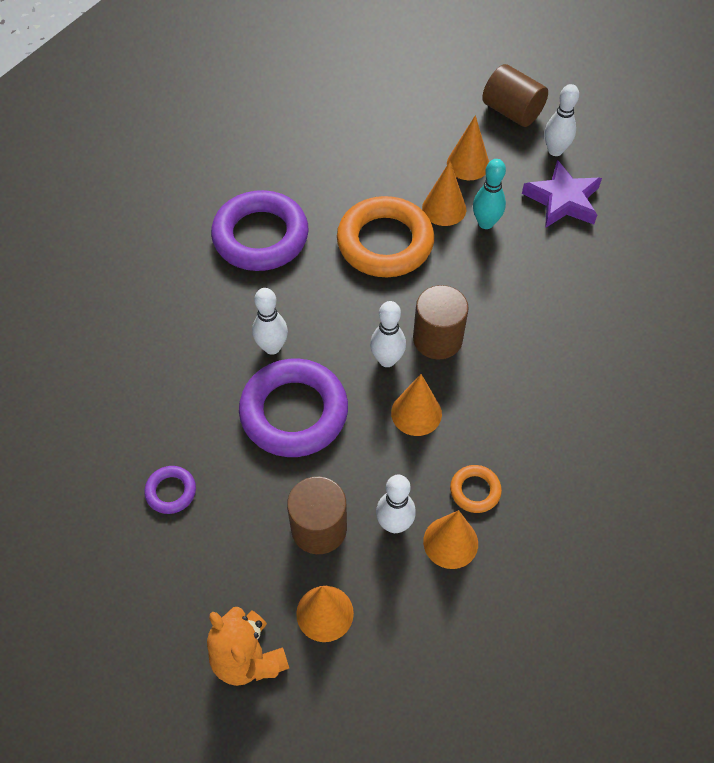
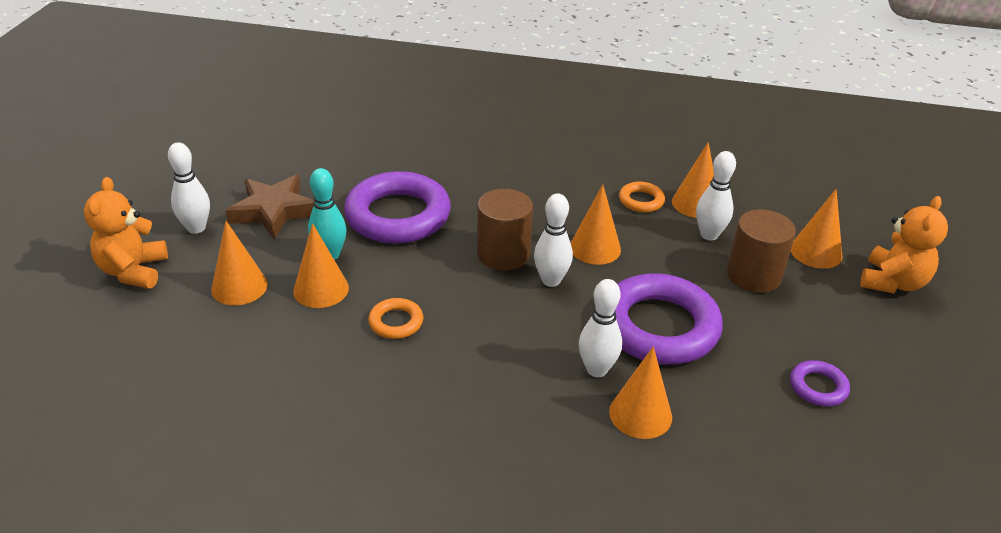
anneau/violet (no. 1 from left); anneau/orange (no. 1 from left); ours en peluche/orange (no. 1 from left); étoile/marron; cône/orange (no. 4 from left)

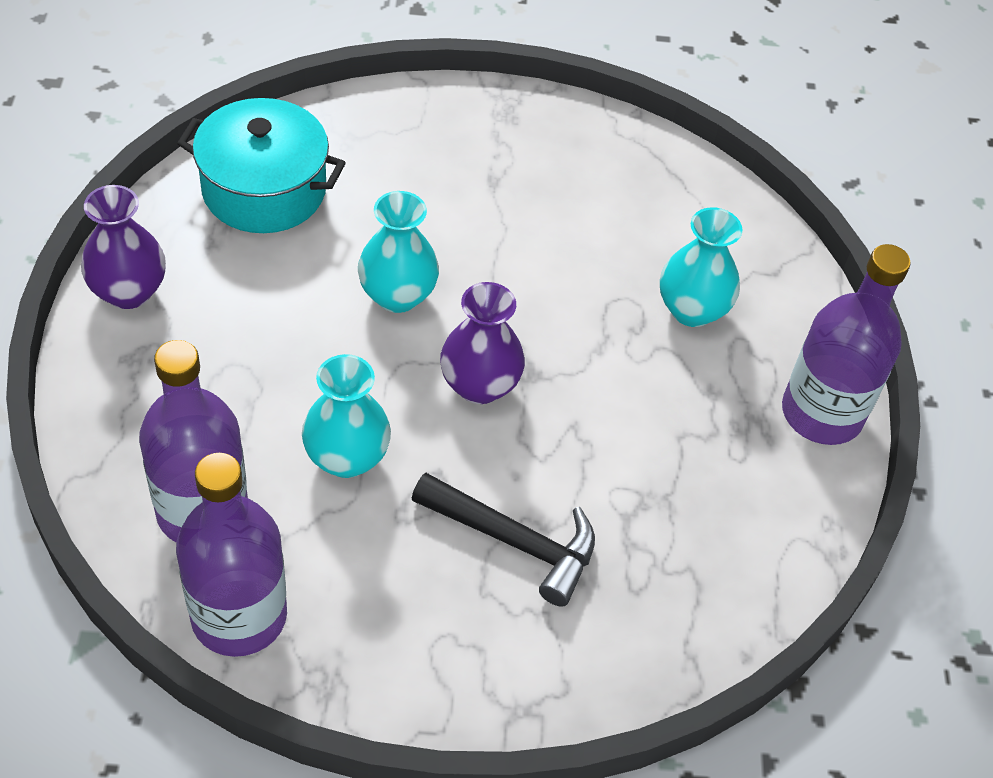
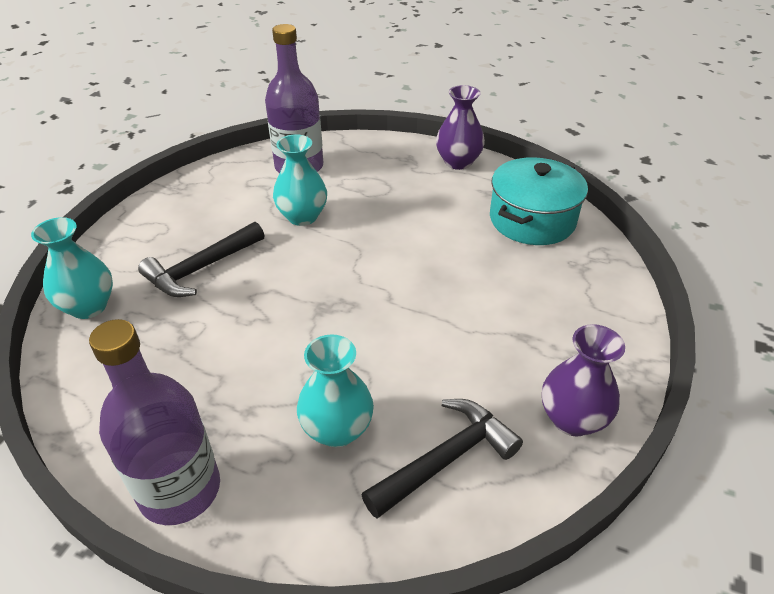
bouteille/violet (no. 2 from left in the first image); vase/turquoise (no. 1 from left); vase/violet (no. 2 from left); marteau/noir (no. 2 from left)

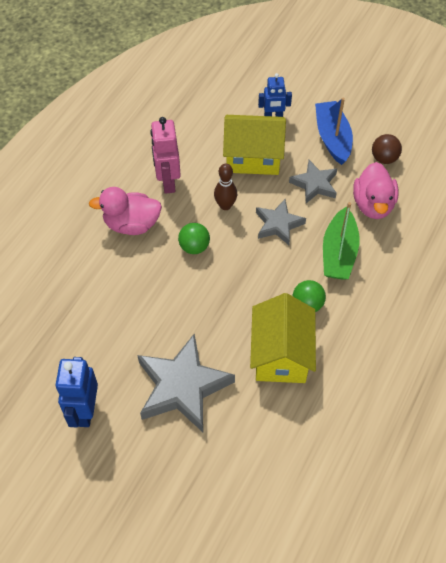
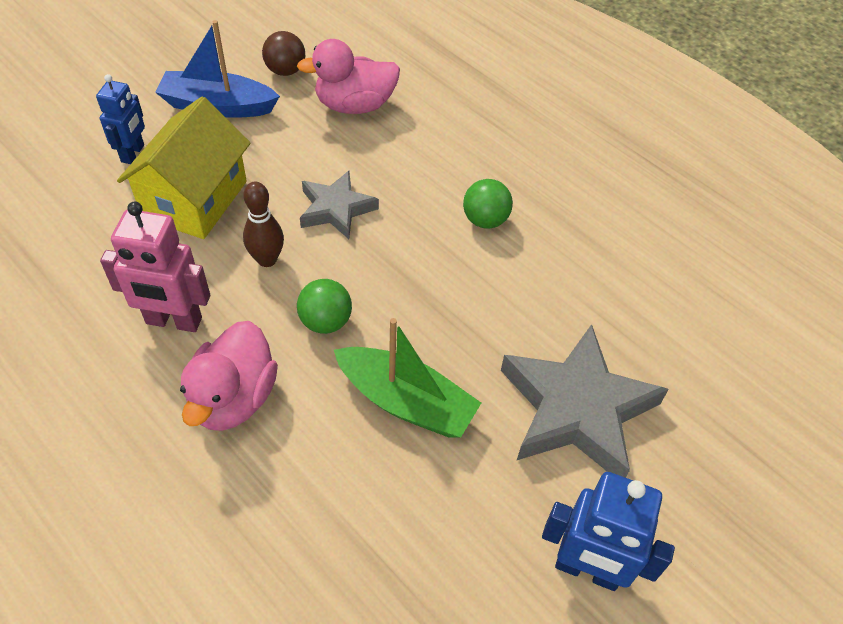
maison/jaune (no. 2 from left in the first image); étoile/gris (no. 3 from left in the first image); bateau/vert; canard/rose (no. 2 from left)

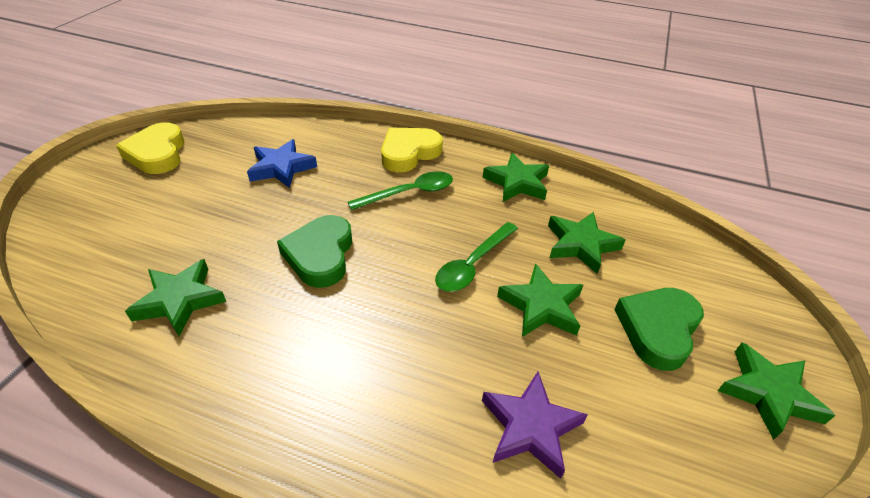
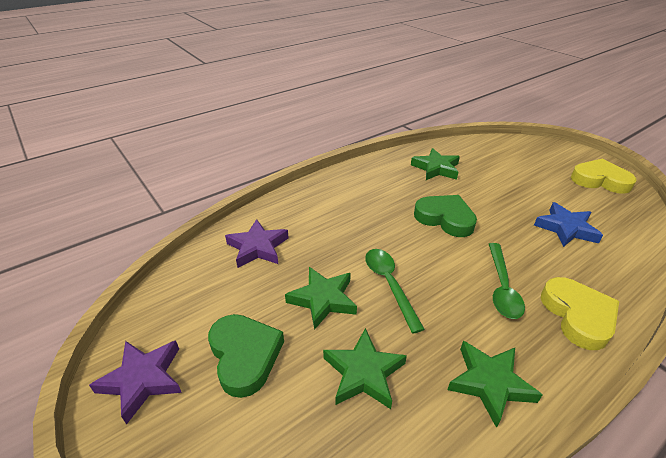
étoile/violet (no. 1 from left)

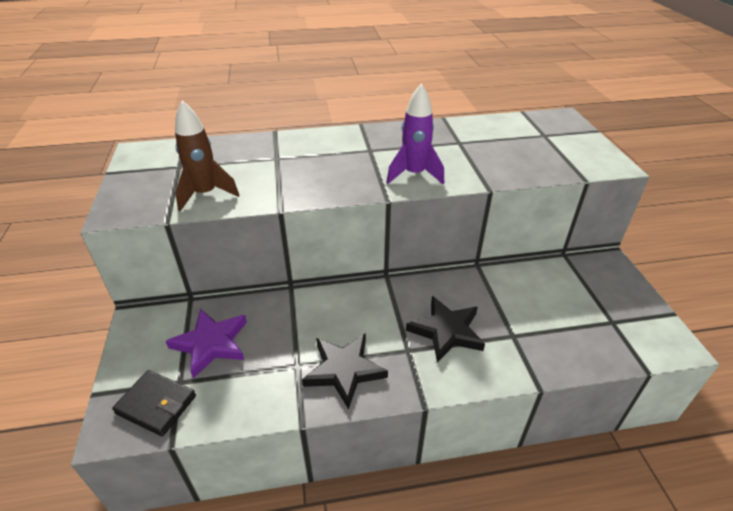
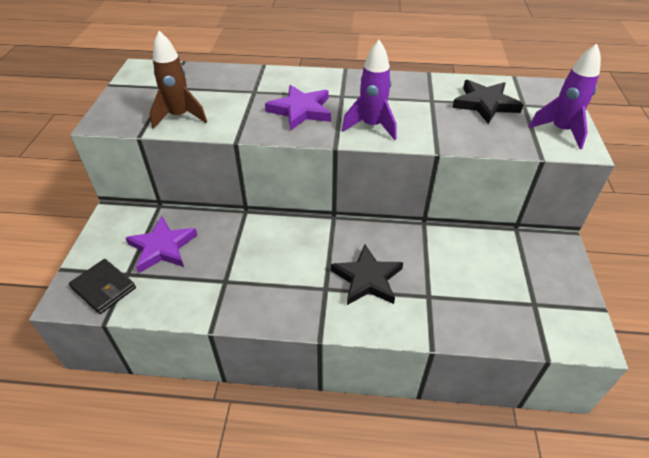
étoile/noir (no. 2 from left); étoile/violet (no. 2 from left); fusée/violet (no. 2 from left)

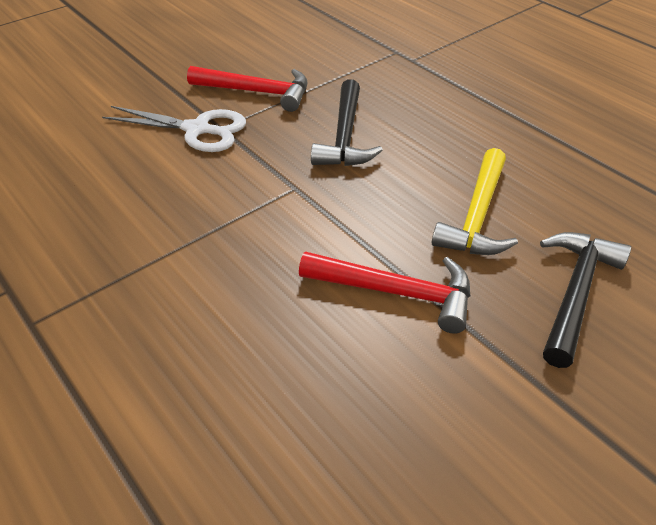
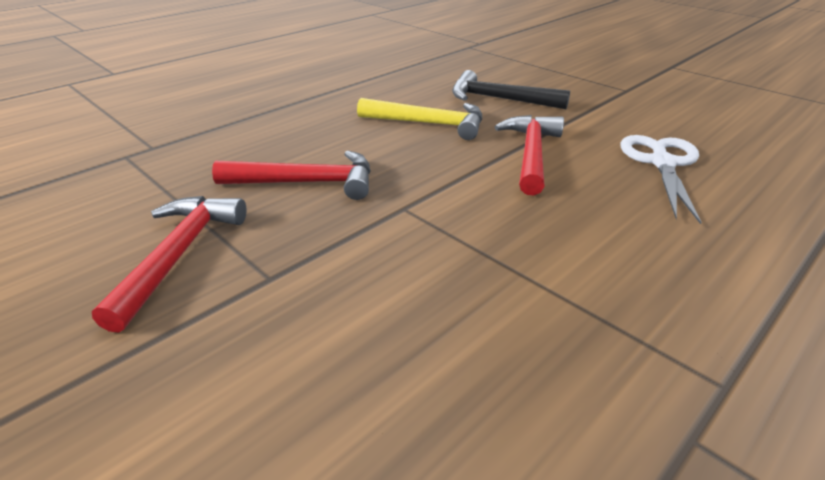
ciseaux/blanc; marteau/rouge (no. 2 from left)

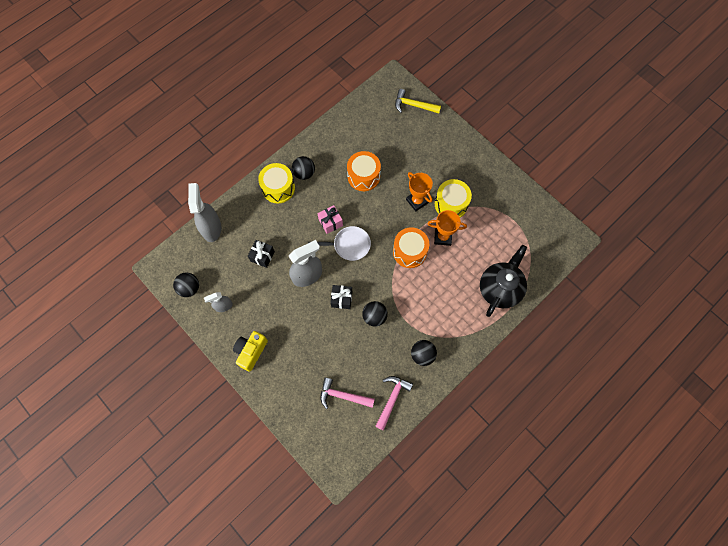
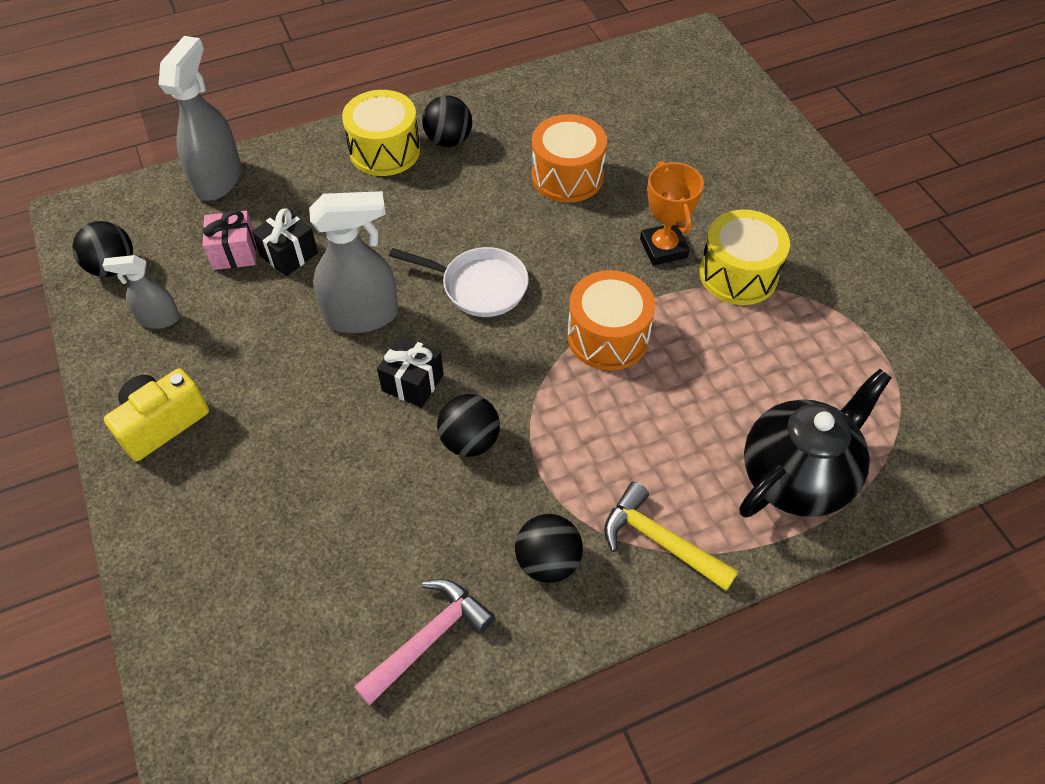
cadeau/rose; marteau/rose (no. 1 from left in the first image); marteau/jaune; trophée/orange (no. 2 from left in the first image)

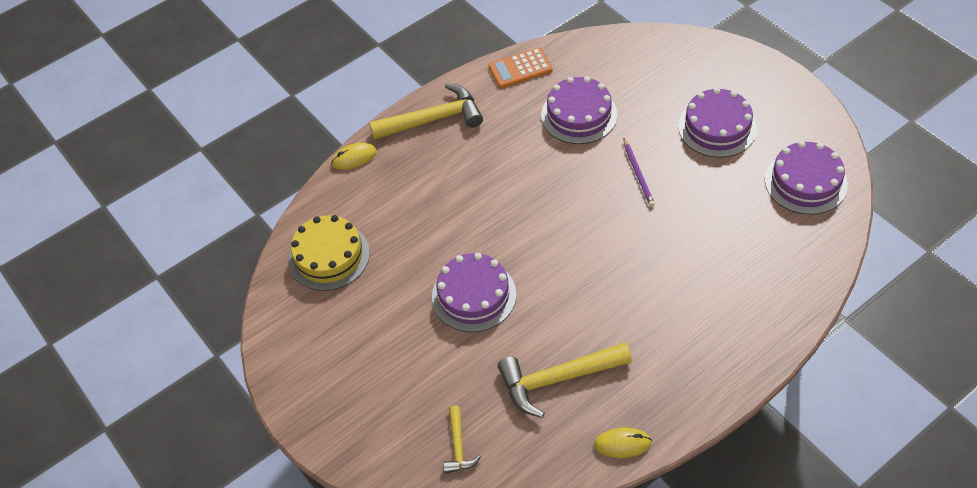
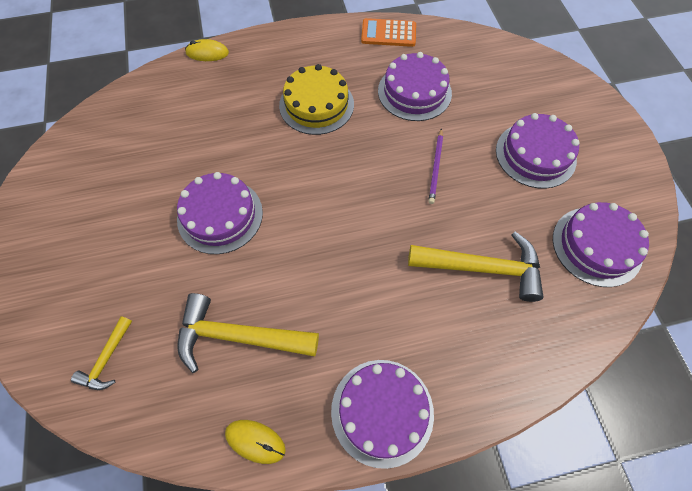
gâteau/jaune; marteau/jaune (no. 3 from left); gâteau/violet (no. 2 from left)

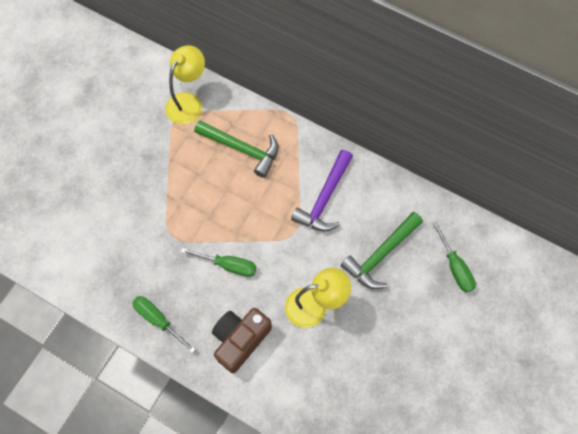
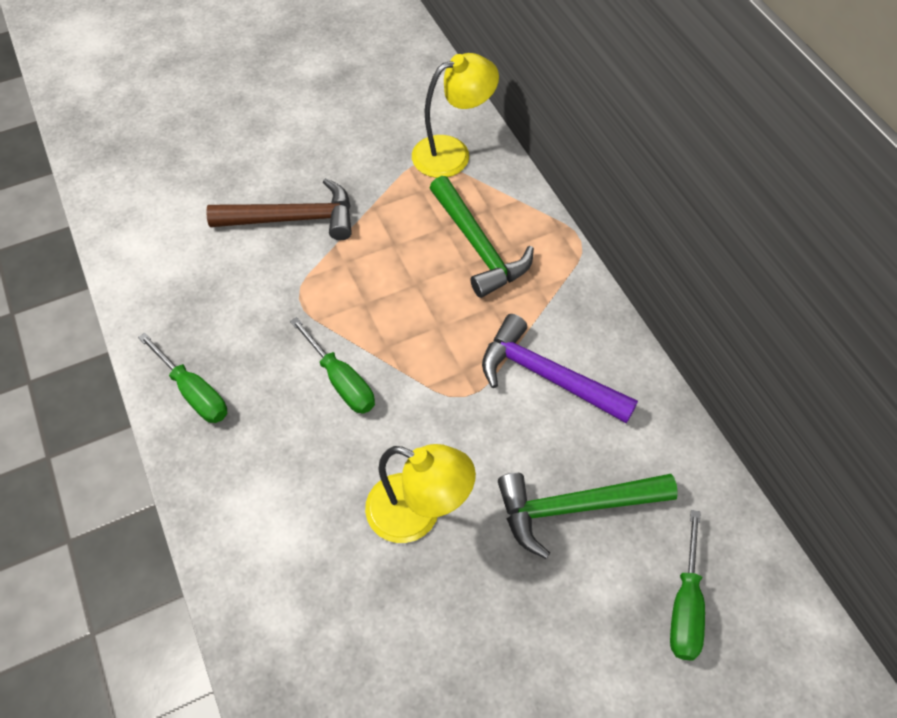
tournevis/vert (no. 1 from left); appareil photo/marron; marteau/violet; marteau/marron

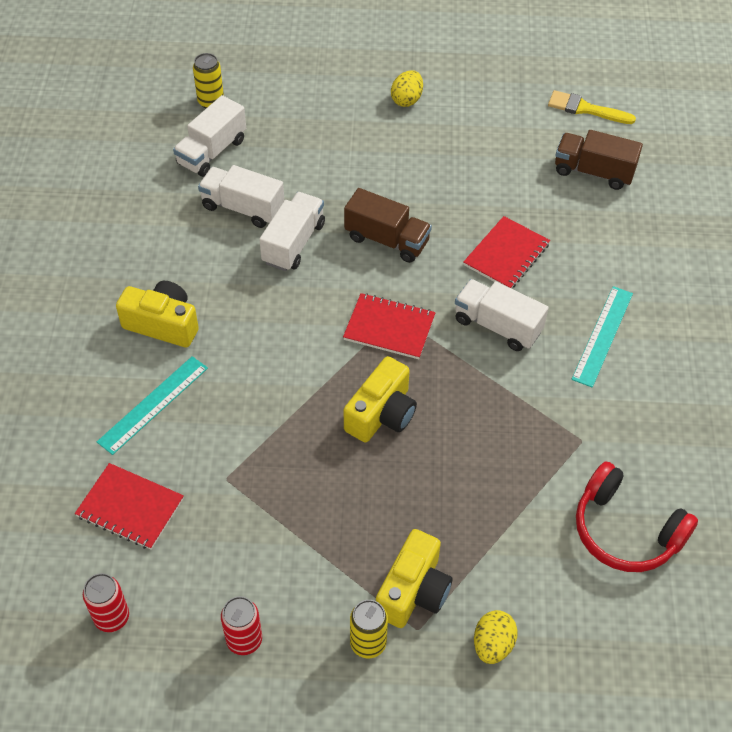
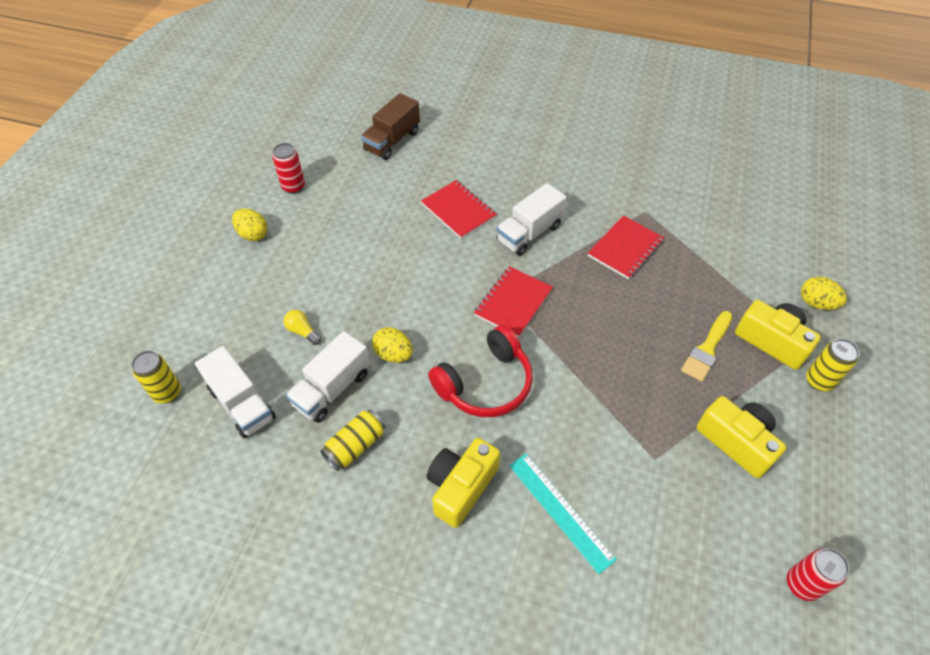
carnet/rouge (no. 3 from left); canette/rouge (no. 1 from left); œuf/jaune (no. 2 from left); camion/marron (no. 1 from left in the first image); appareil photo/jaune (no. 2 from left); pinceau/jaune; règle/turquoise (no. 2 from left in the first image); casque audio/rouge; ampoule/jaune; canette/jaune (no. 2 from left)

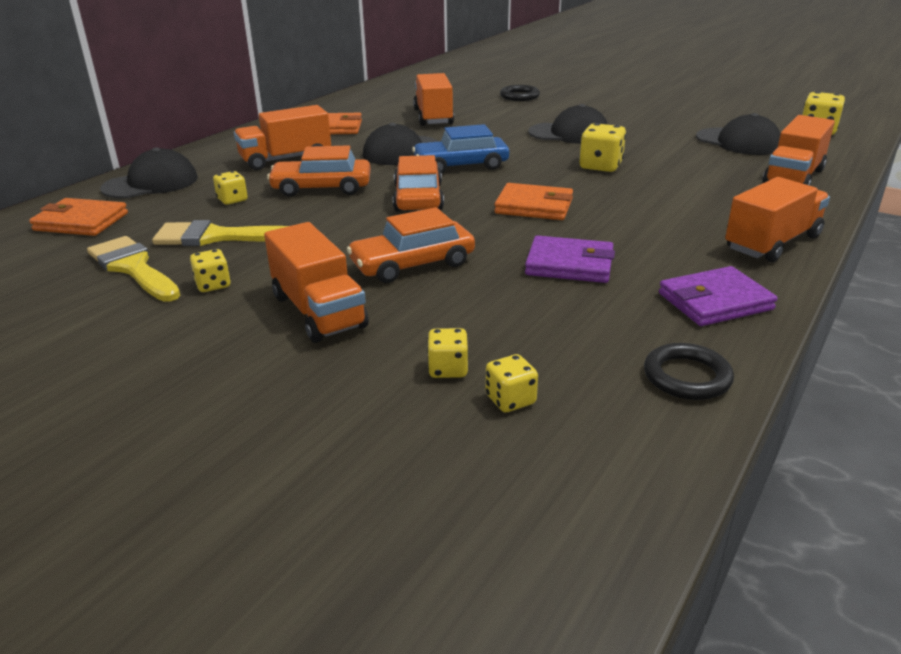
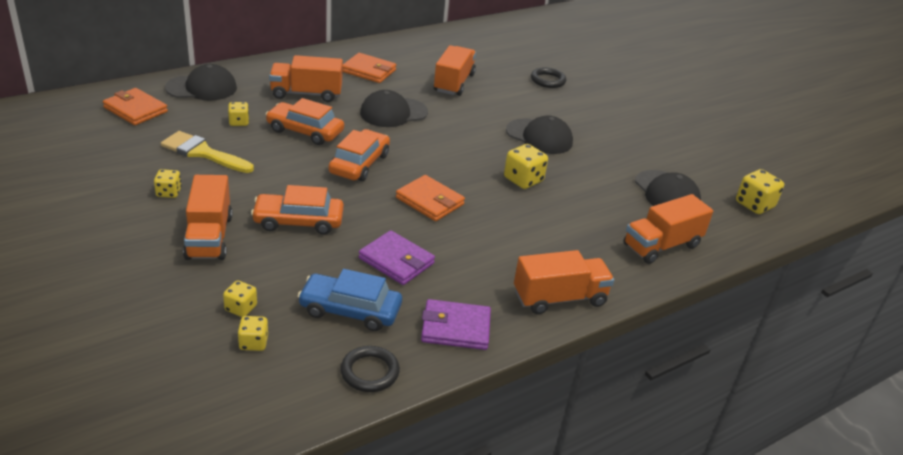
pinceau/jaune (no. 1 from left in the first image); voiture/bleu

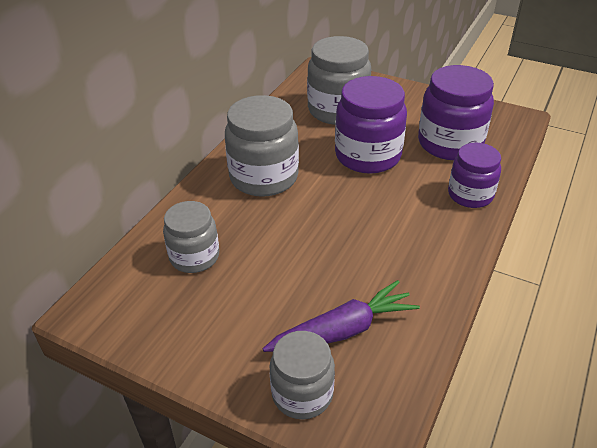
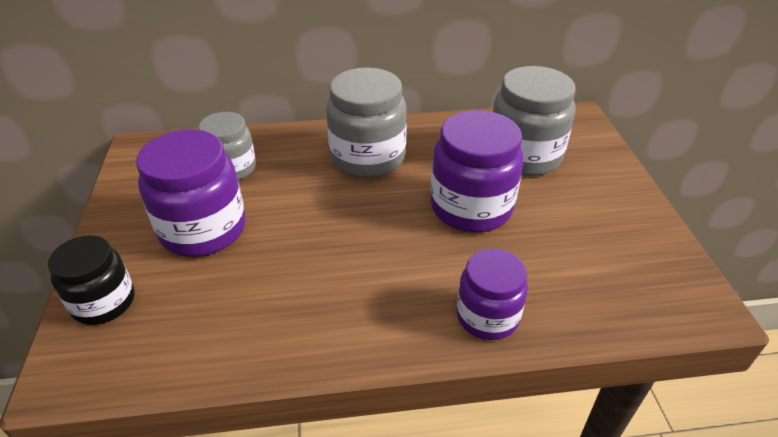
carotte/violet; bocal/noir; bocal/violet (no. 1 from left)

